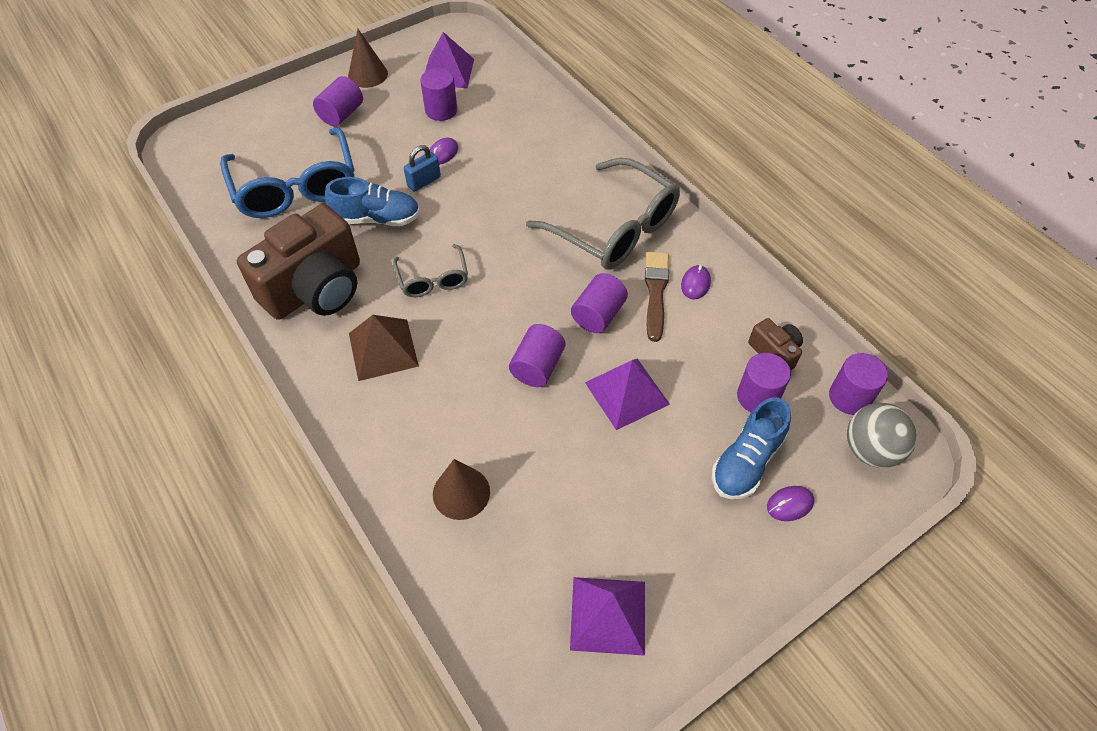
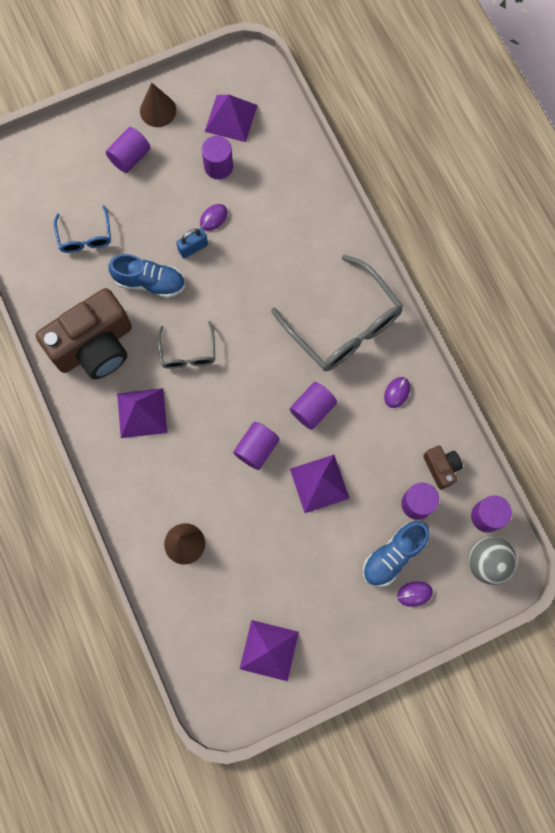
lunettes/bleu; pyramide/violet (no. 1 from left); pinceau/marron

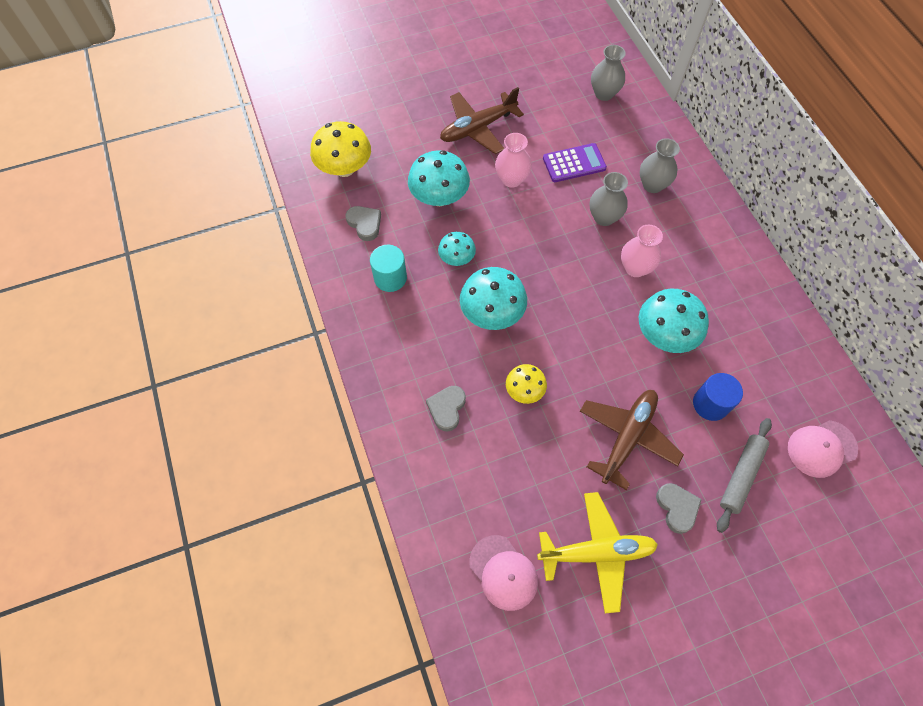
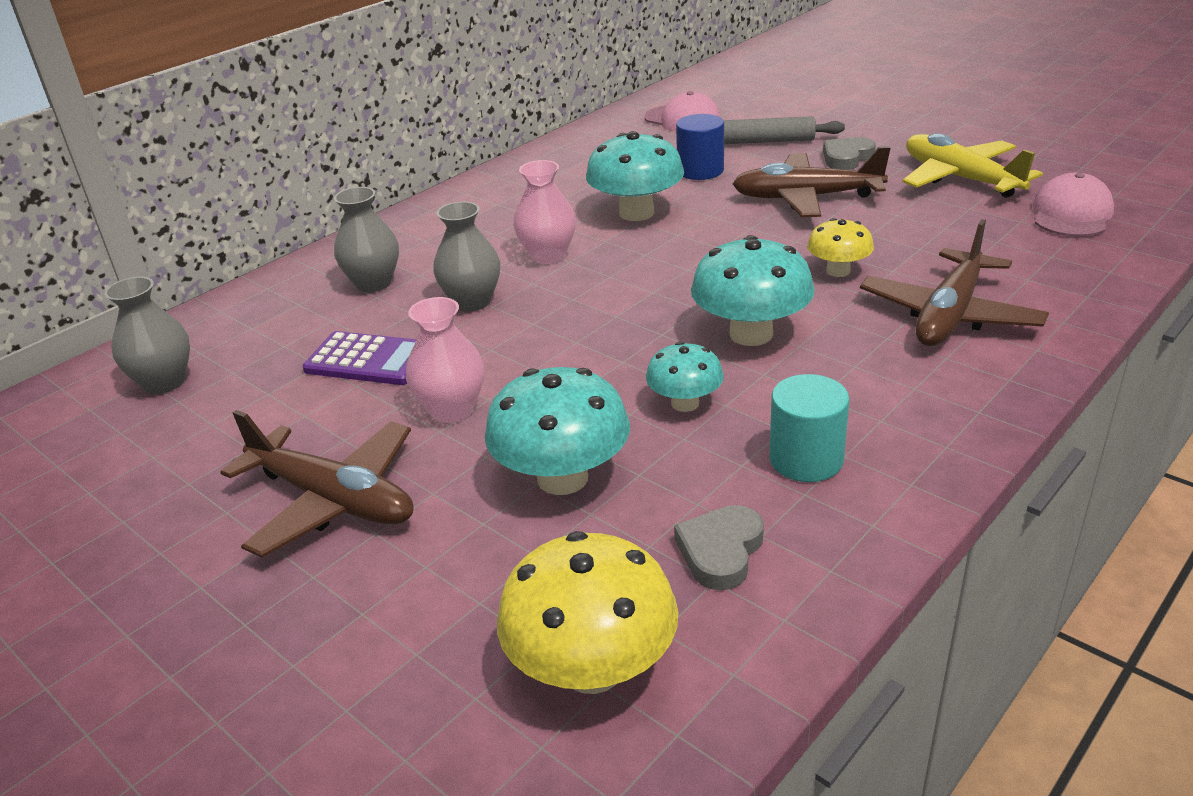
avion/marron (no. 3 from left); calculatrice/violet

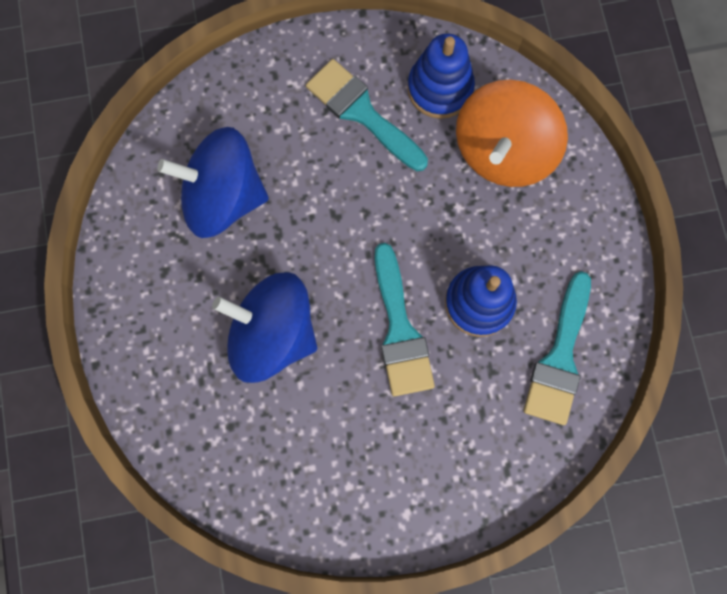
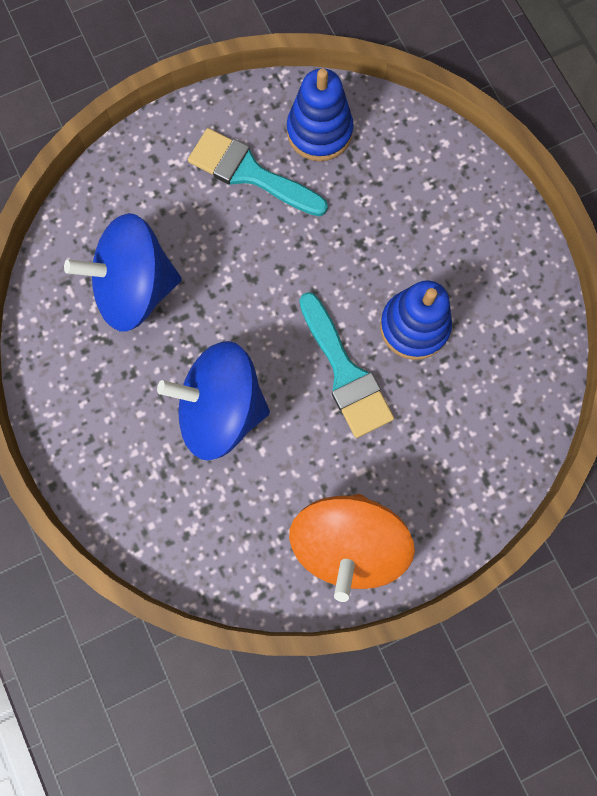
toupie/orange; pinceau/turquoise (no. 3 from left in the first image)

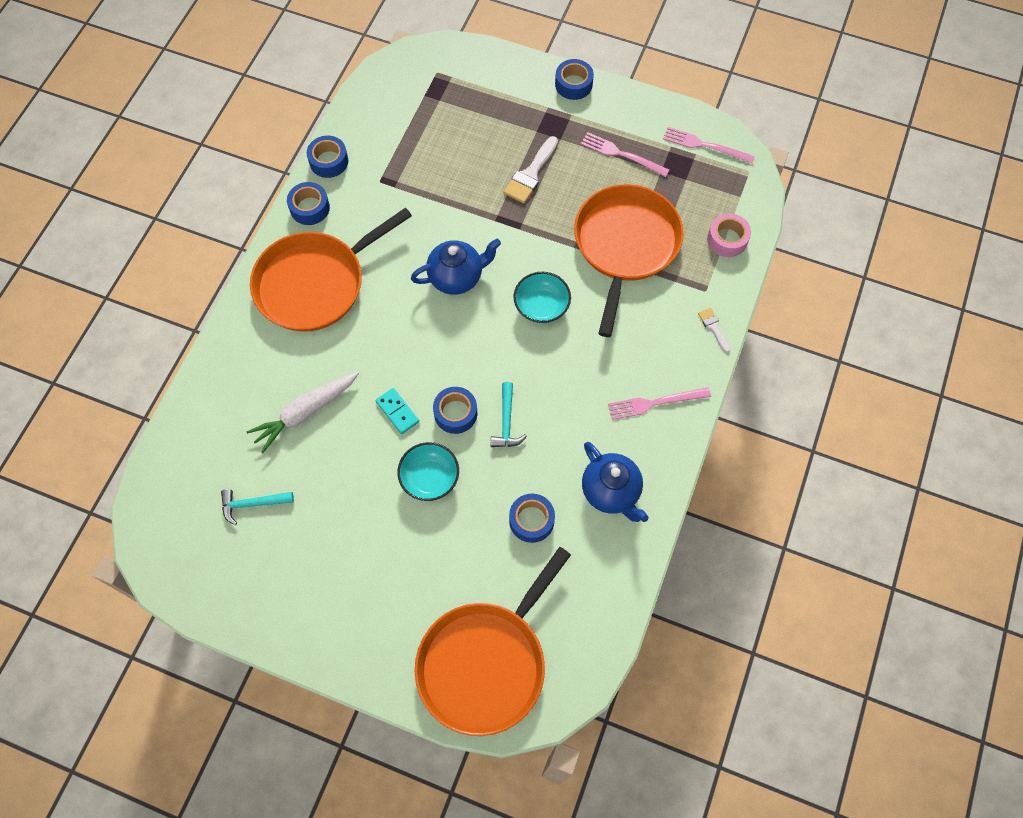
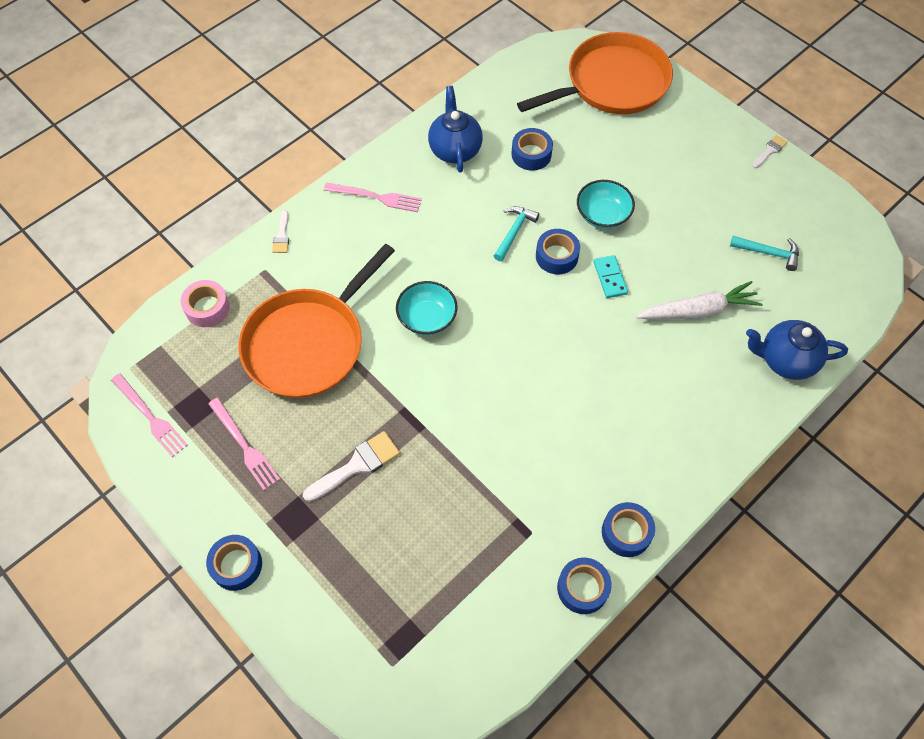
poêle/orange (no. 1 from left in the first image); théière/bleu (no. 2 from left); pinceau/blanc (no. 3 from left)

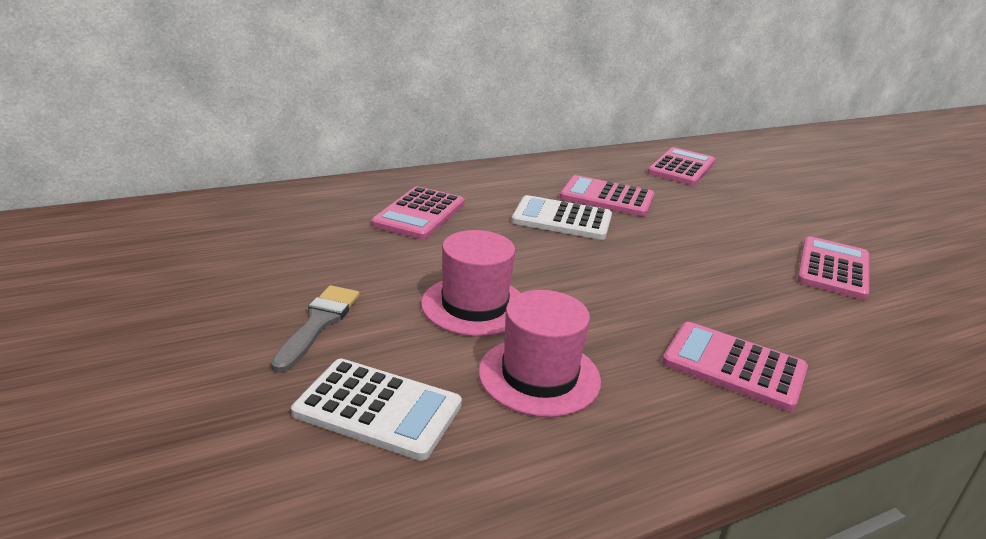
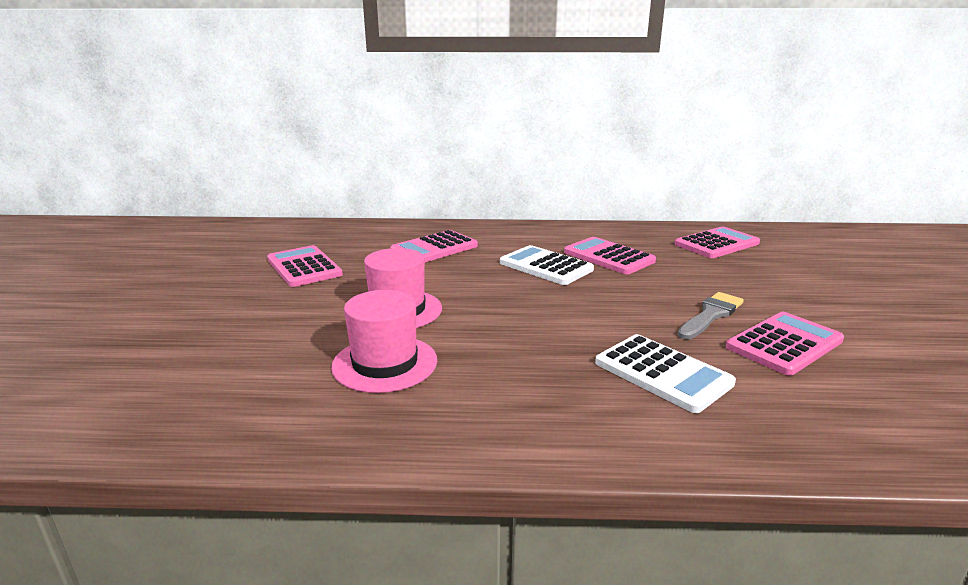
pinceau/gris; calculatrice/blanc (no. 2 from left); calculatrice/rose (no. 1 from left)

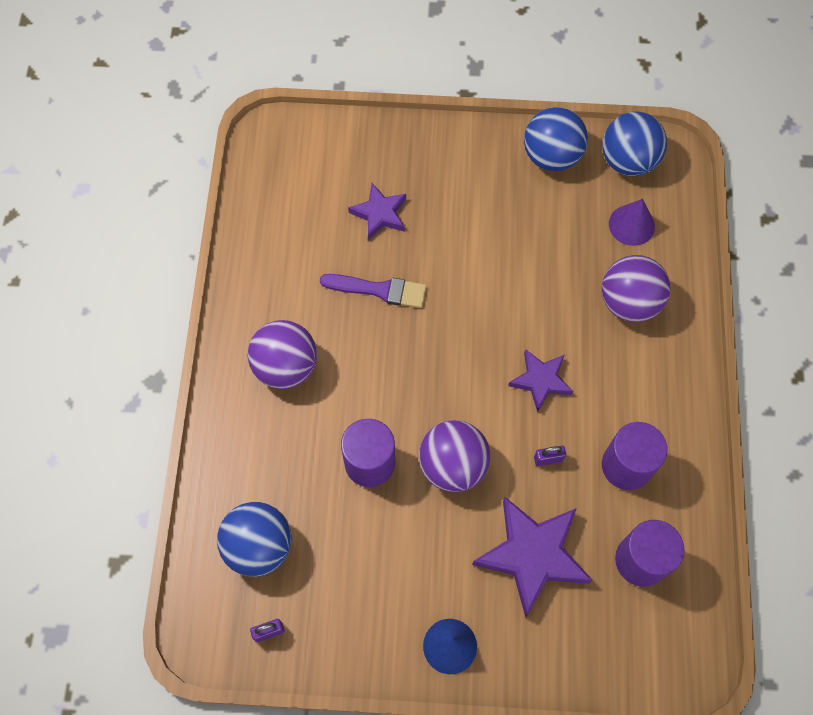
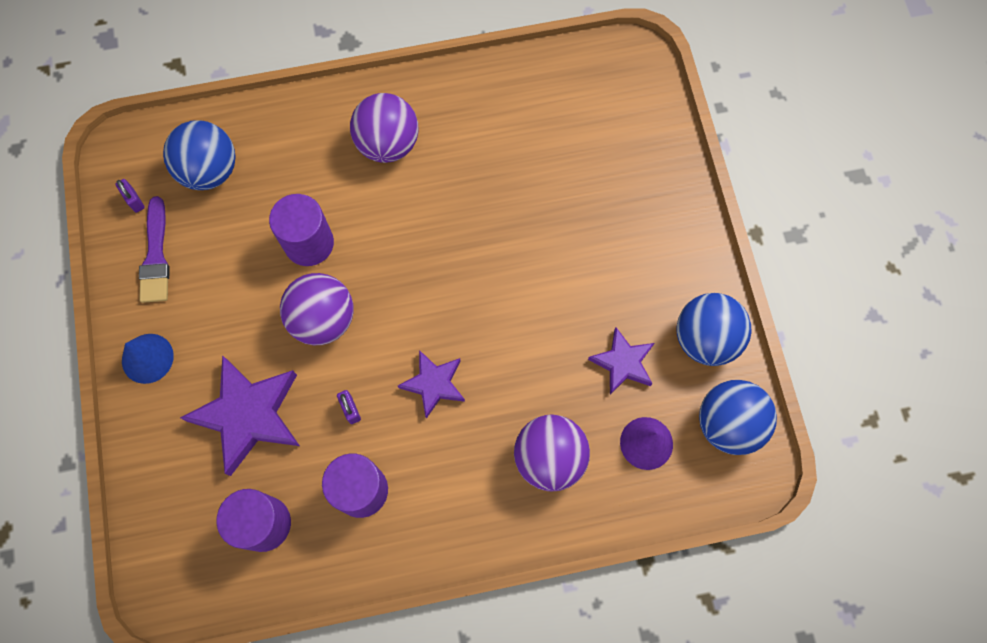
pinceau/violet; étoile/violet (no. 3 from left)

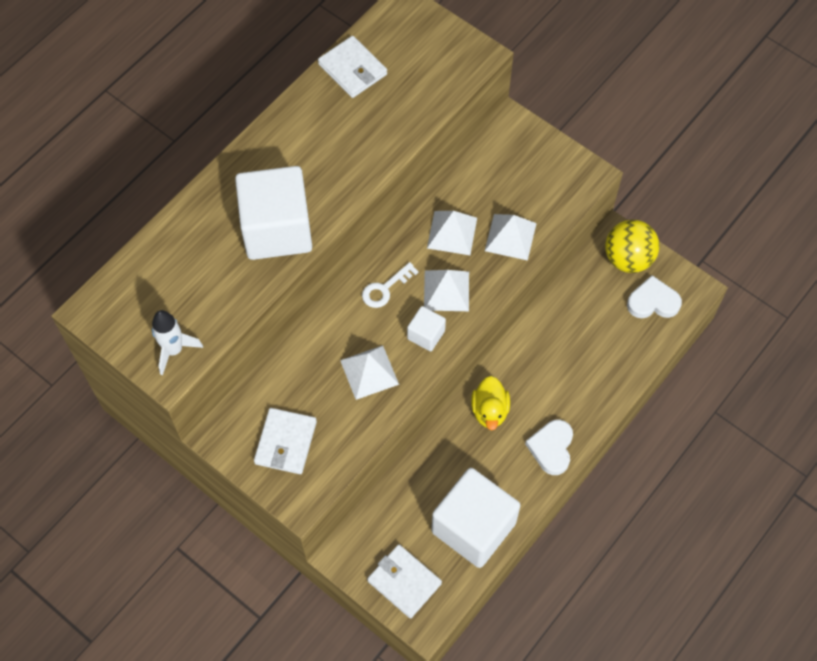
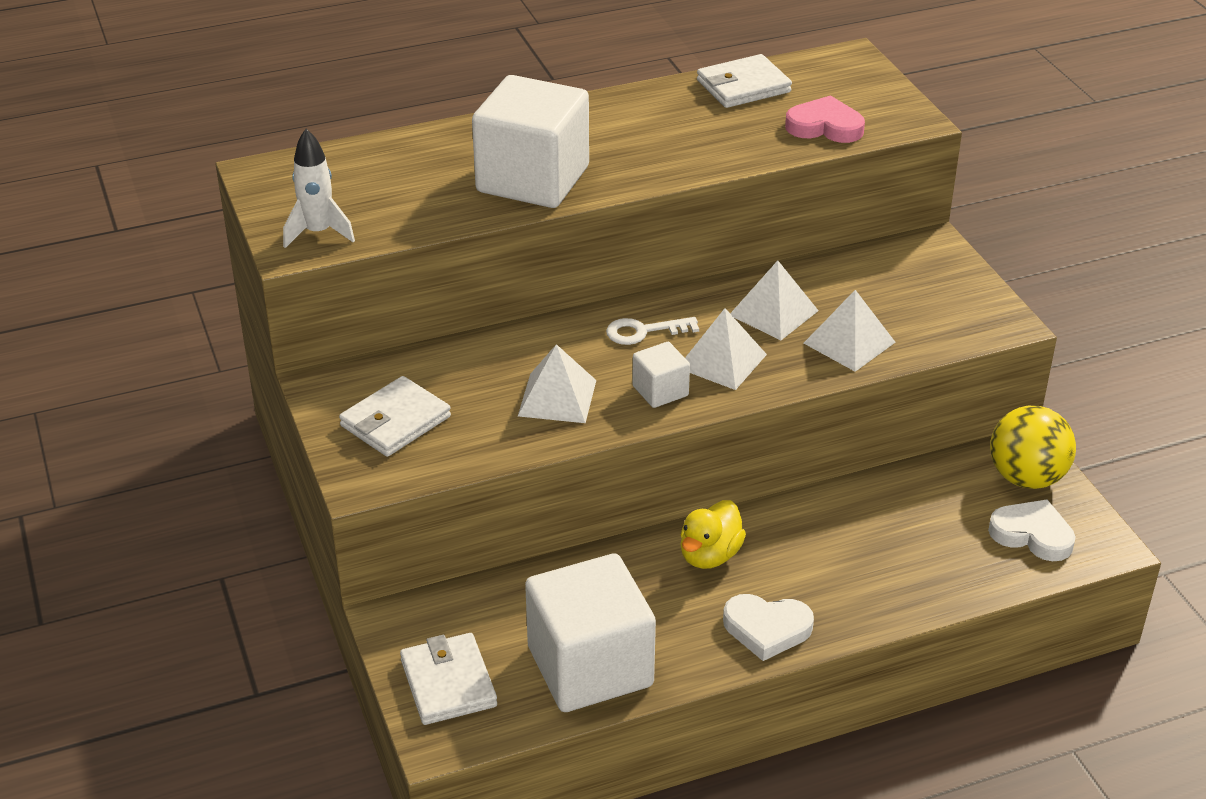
portefeuille/blanc (no. 3 from left); cœur/blanc (no. 1 from left); cœur/rose

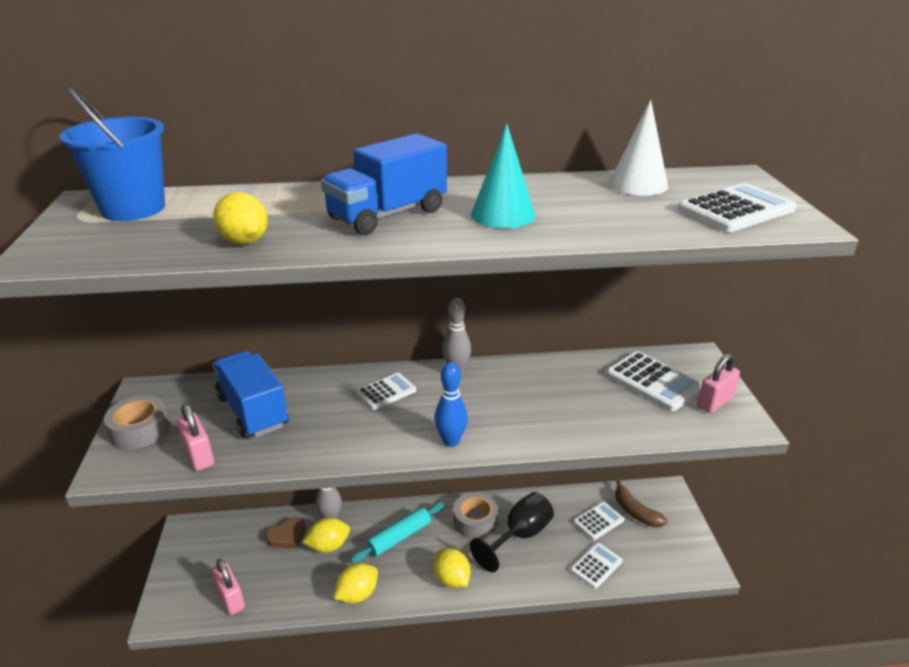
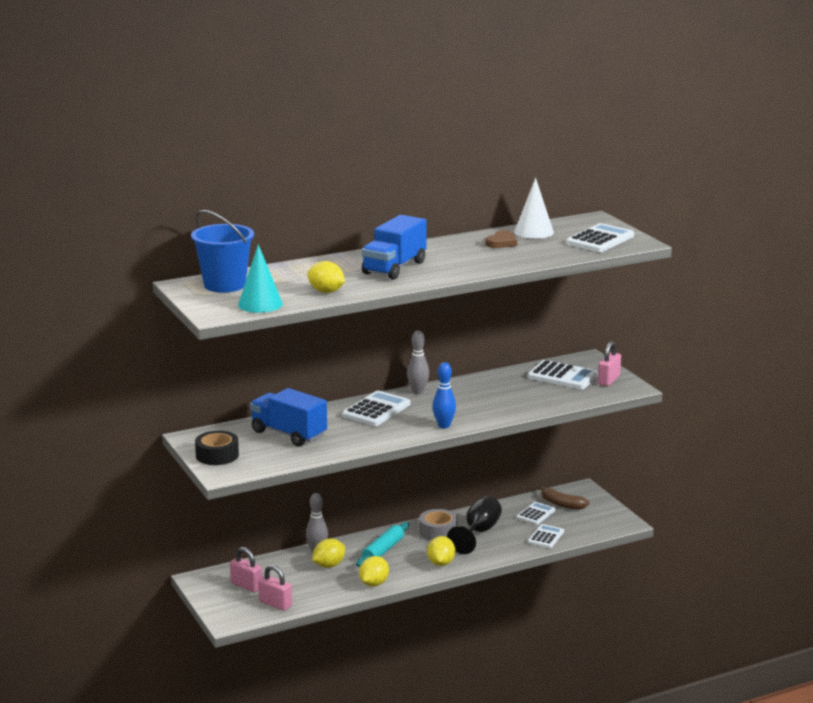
ruban adhésif/noir; cadenas/rose (no. 1 from left); cœur/marron; calculatrice/blanc (no. 1 from left); citron/jaune (no. 4 from left); cône/turquoise

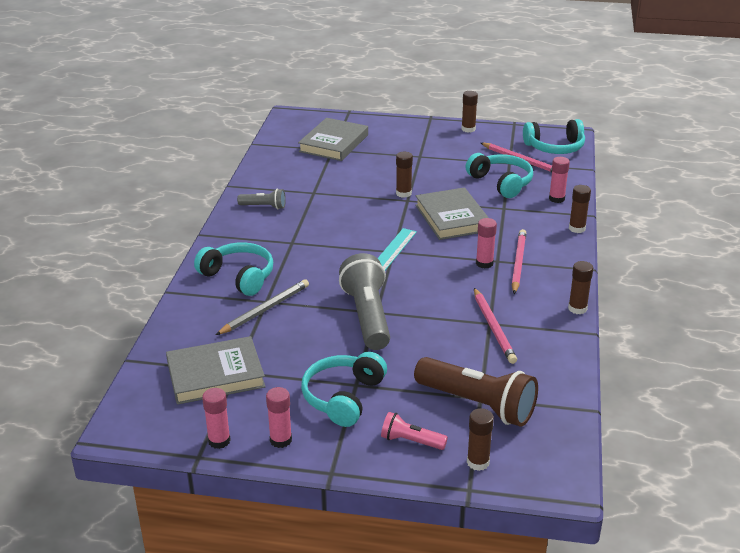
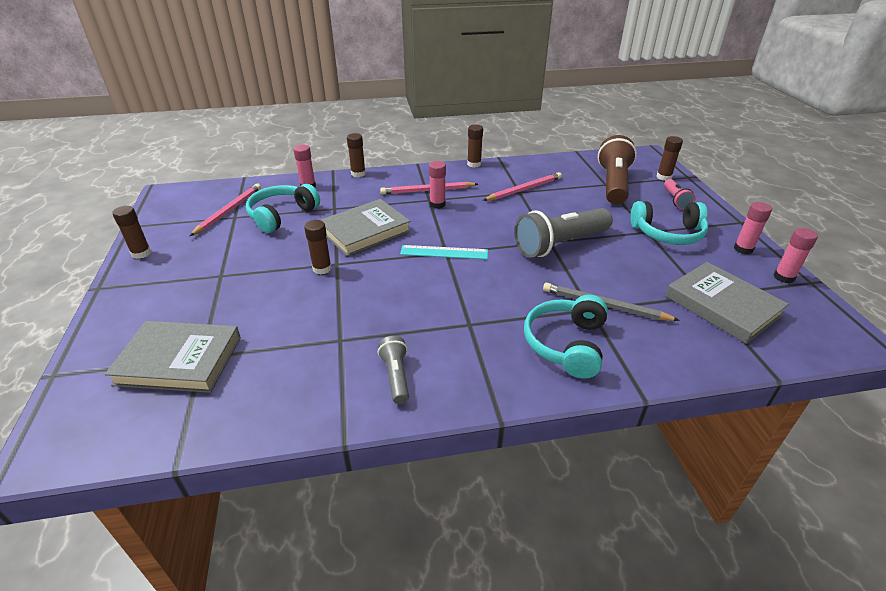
casque audio/turquoise (no. 4 from left in the first image)

